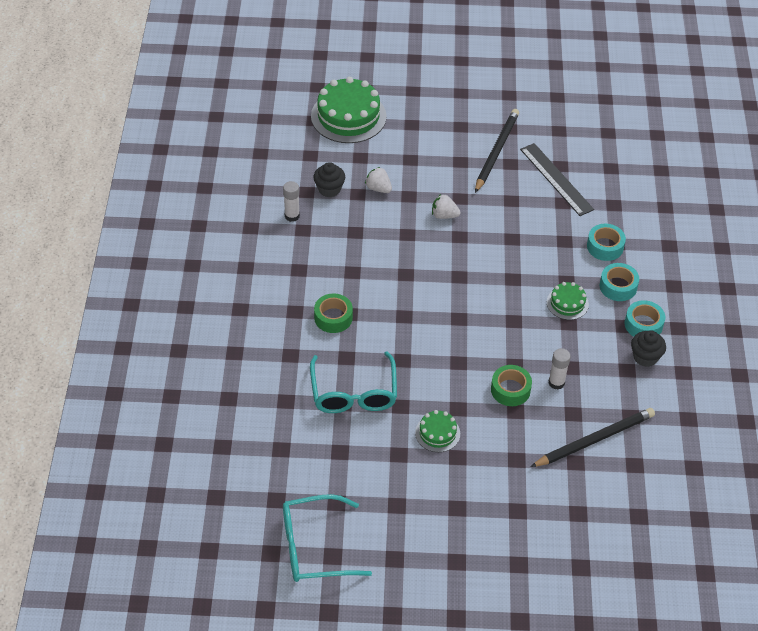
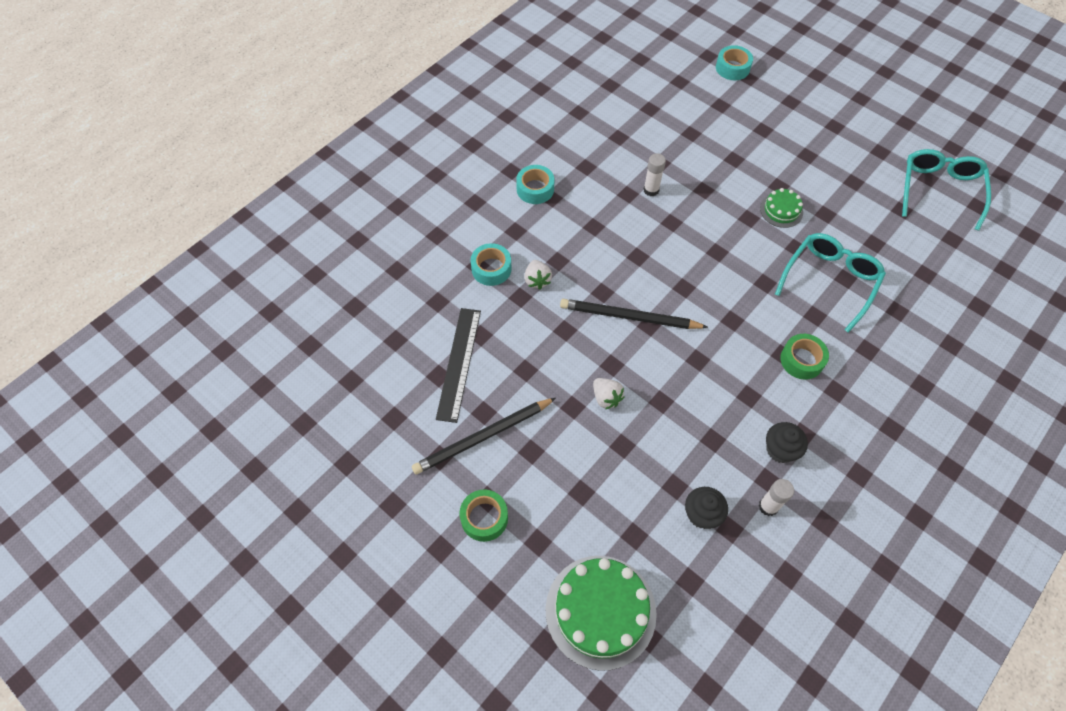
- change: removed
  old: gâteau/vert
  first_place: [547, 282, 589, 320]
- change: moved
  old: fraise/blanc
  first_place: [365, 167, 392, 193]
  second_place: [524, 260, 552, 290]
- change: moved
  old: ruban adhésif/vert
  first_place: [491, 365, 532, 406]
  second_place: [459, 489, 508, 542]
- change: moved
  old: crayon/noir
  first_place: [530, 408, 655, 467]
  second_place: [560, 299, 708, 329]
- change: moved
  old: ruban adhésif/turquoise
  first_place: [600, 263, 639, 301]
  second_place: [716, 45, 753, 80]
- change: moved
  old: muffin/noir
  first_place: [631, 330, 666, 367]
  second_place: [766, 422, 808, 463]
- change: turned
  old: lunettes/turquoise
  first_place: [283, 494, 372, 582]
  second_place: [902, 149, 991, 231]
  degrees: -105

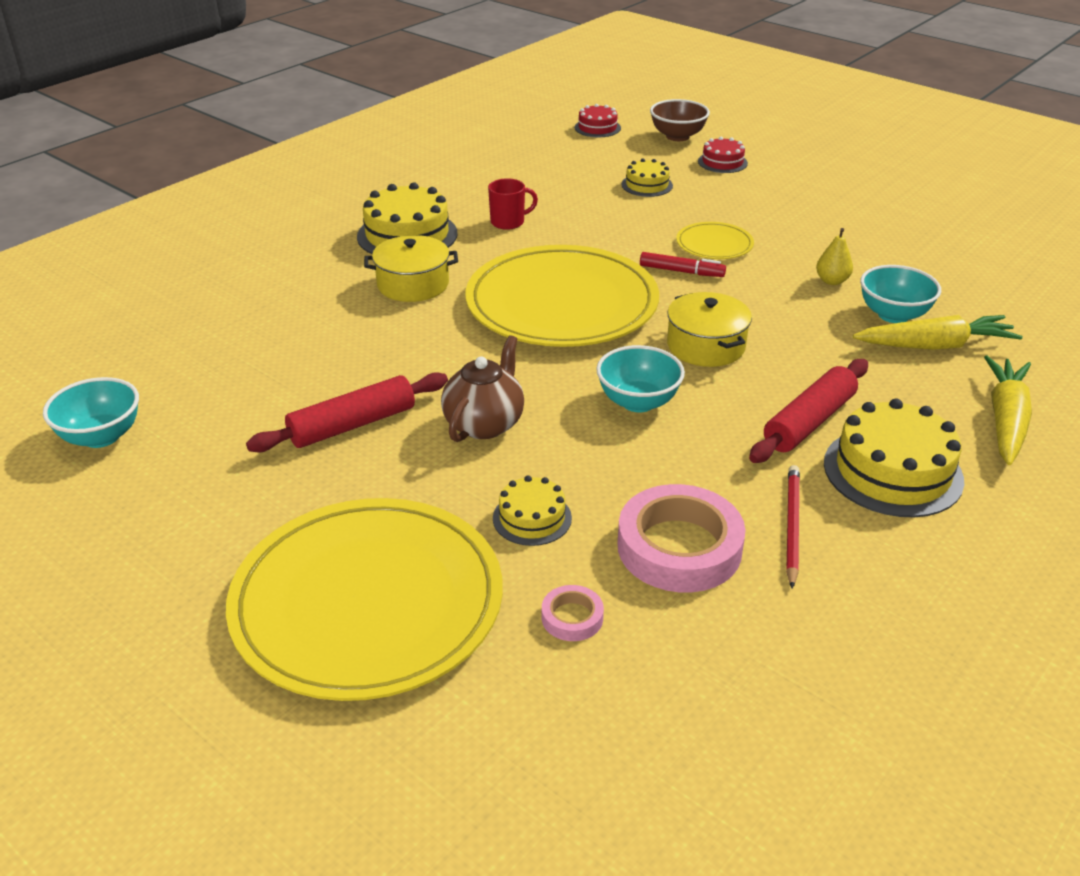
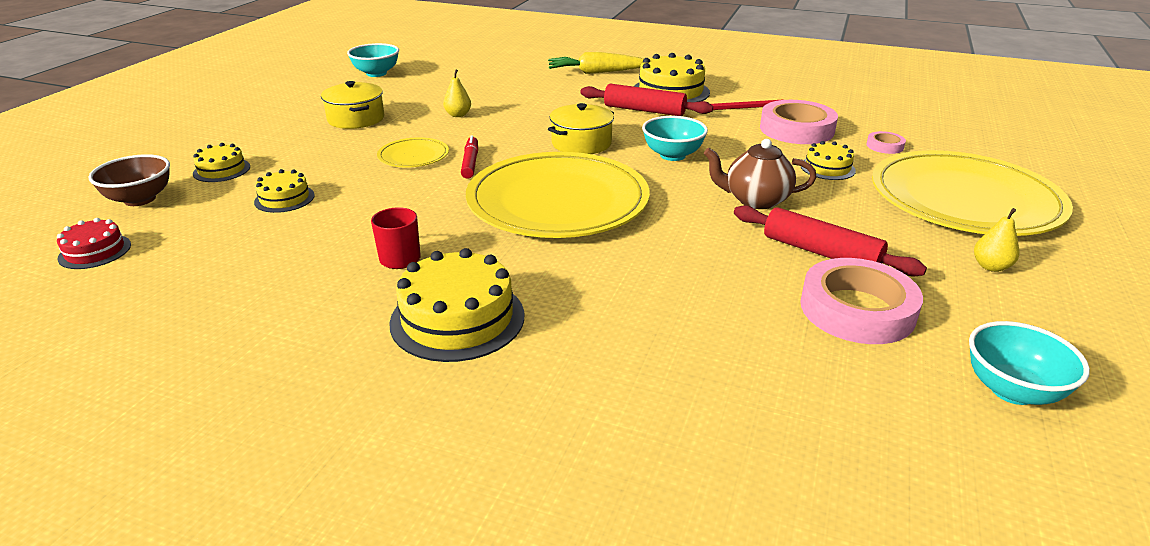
- change: removed
  old: carotte/jaune
  first_place: [853, 315, 1023, 350]
- change: added
  new: ruban adhésif/rose
  second_place: [800, 258, 923, 344]
- change: added
  new: poire/jaune
  second_place: [974, 208, 1020, 272]
- change: moved
  old: marmite/jaune
  first_place: [364, 235, 458, 302]
  second_place: [321, 81, 384, 129]
- change: moved
  old: bol/turquoise
  first_place: [860, 265, 941, 323]
  second_place: [347, 43, 399, 77]
- change: recoloured
  old: gâteau/rouge
  new: gâteau/jaune
  first_place: [698, 137, 748, 173]
  second_place: [193, 143, 250, 182]

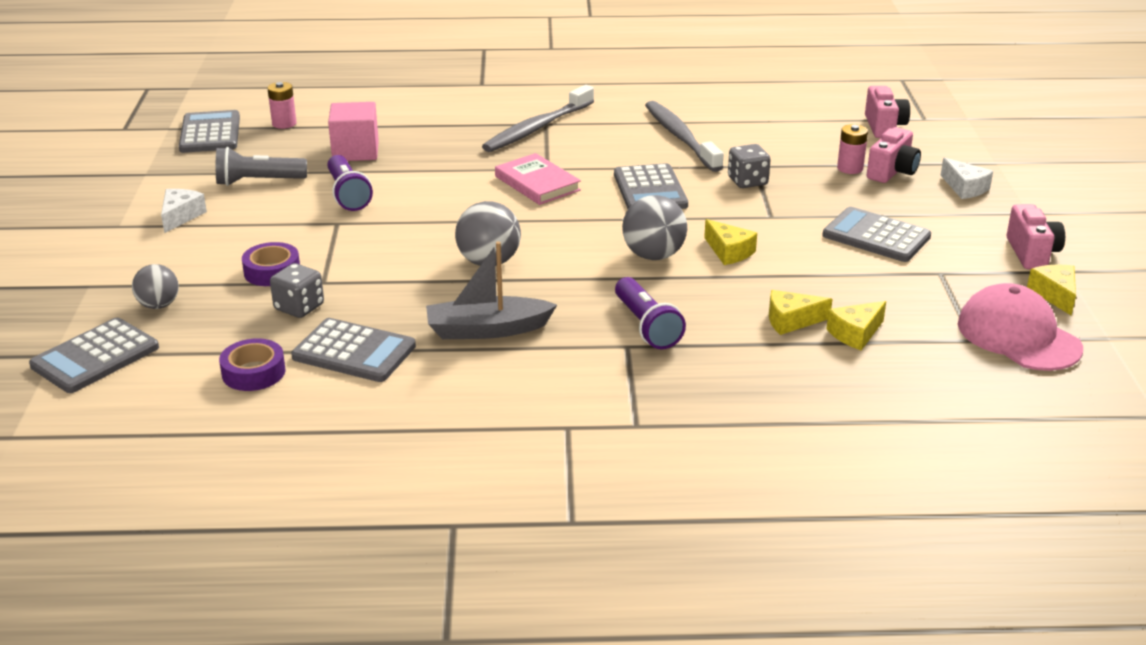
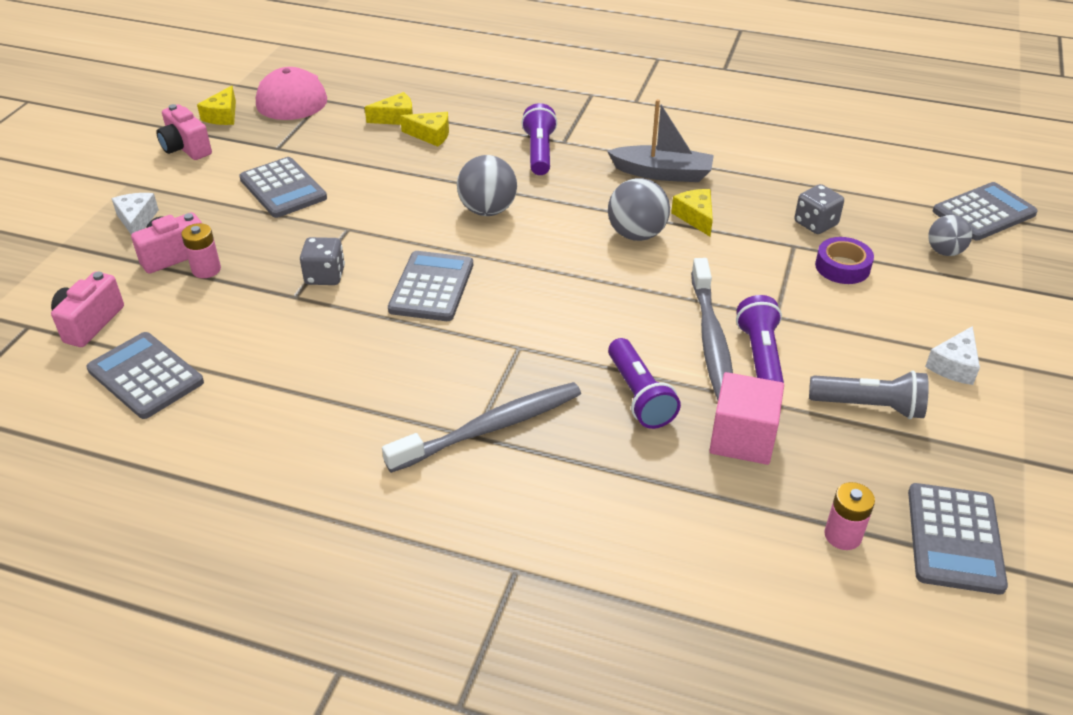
- change: removed
  old: ruban adhésif/violet
  first_place: [219, 338, 286, 391]
- change: removed
  old: livre/rose
  first_place: [495, 153, 581, 205]
- change: added
  new: lampe de poche/violet
  second_place: [608, 338, 681, 429]
- change: moved
  old: calculatrice/gris
  first_place: [291, 318, 416, 382]
  second_place: [86, 332, 204, 419]
- change: moved
  old: brosse à dents/gris
  first_place: [645, 101, 724, 172]
  second_place: [691, 258, 733, 400]
- change: moved
  old: fromage/jaune
  first_place: [704, 219, 757, 265]
  second_place: [671, 189, 713, 236]
- change: turned
  old: appareil photo/rose
  first_place: [1007, 204, 1065, 269]
  second_place: [156, 104, 212, 160]
  degrees: -60

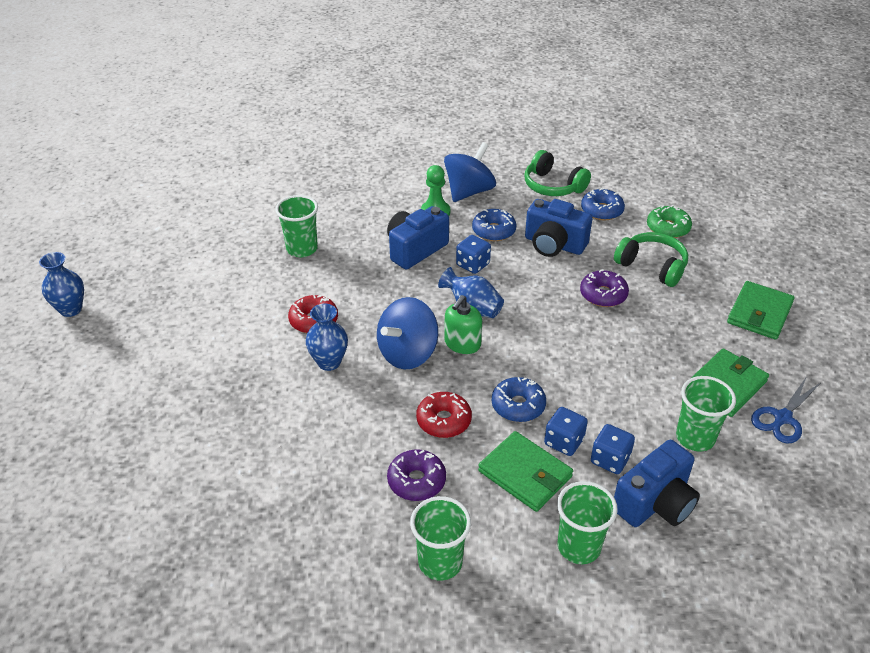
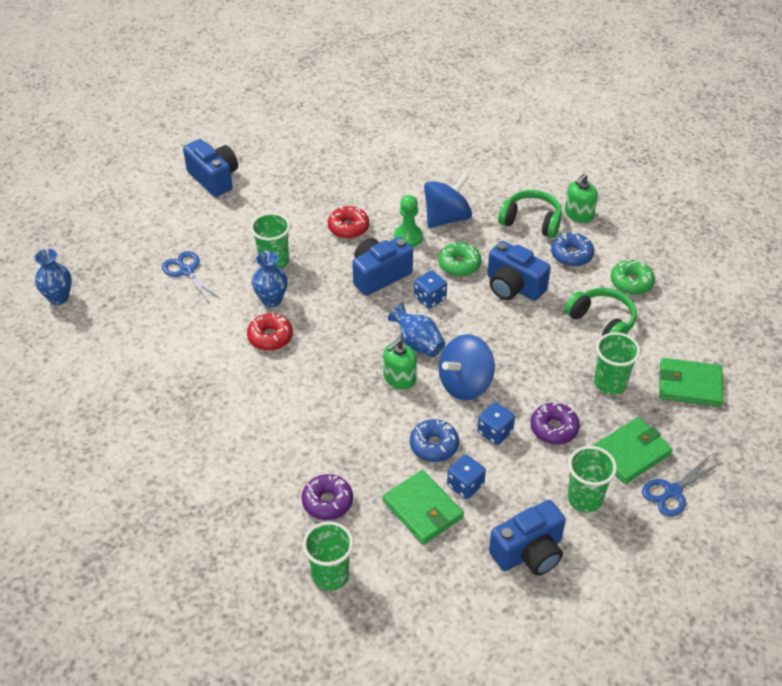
- change: added
  new: ciseaux/bleu
  second_place: [162, 251, 220, 302]
- change: added
  new: appareil photo/bleu
  second_place: [183, 139, 238, 197]
- change: added
  new: distributeur de savon/vert
  second_place: [565, 174, 598, 223]
- change: moved
  old: vase/bleu
  first_place: [306, 304, 348, 371]
  second_place: [252, 251, 288, 307]
- change: moved
  old: toupie/bleu
  first_place: [377, 297, 438, 369]
  second_place: [439, 334, 495, 400]
- change: moved
  old: beignet/rouge
  first_place: [416, 392, 472, 438]
  second_place: [328, 206, 369, 239]
- change: moved
  old: gobelet/vert
  first_place: [557, 481, 618, 564]
  second_place: [594, 332, 641, 395]
- change: moved
  old: beignet/violet
  first_place: [580, 269, 629, 307]
  second_place: [530, 402, 580, 444]
- change: moved
  old: dé/bleu
  first_place: [591, 424, 635, 474]
  second_place: [477, 402, 515, 445]
- change: recoloured
  old: beignet/bleu
  new: beignet/vert
  first_place: [472, 209, 516, 241]
  second_place: [438, 242, 481, 276]
- change: turned
  old: casque audio/vert
  first_place: [525, 150, 591, 196]
  second_place: [498, 190, 562, 238]
  degrees: 150
- change: turned
  old: portefeuille/vert
  first_place: [727, 281, 795, 340]
  second_place: [659, 358, 723, 407]
  degrees: 60

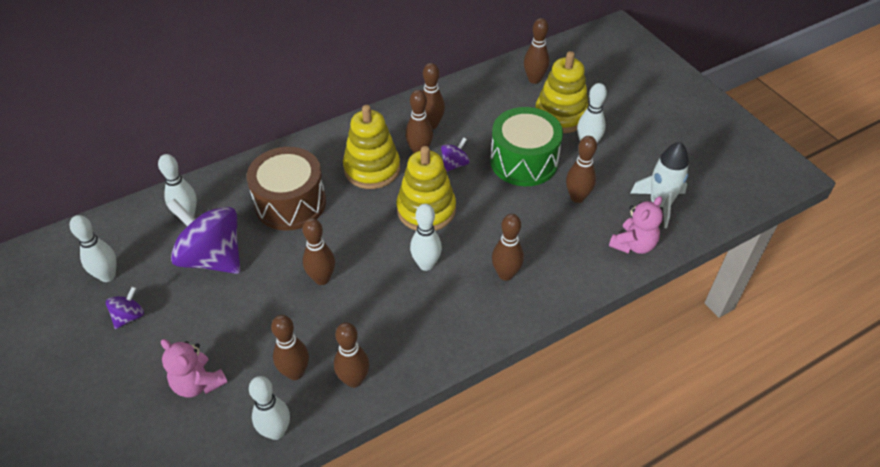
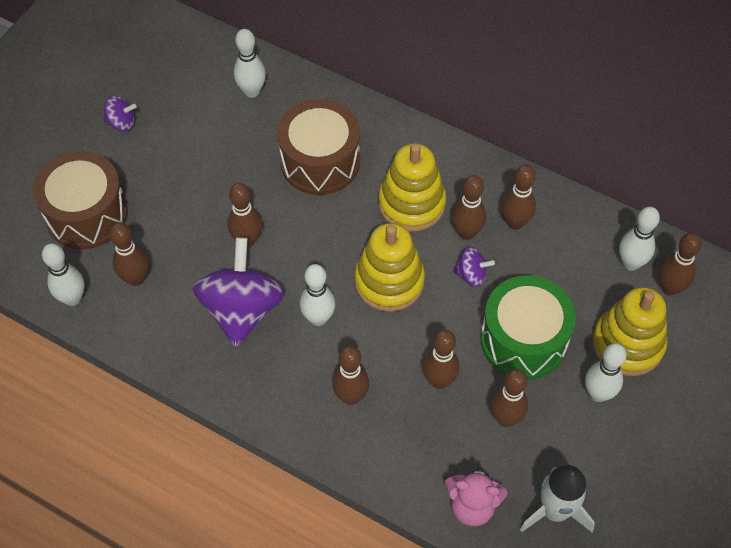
- change: moved
  old: quille/blanc
  first_place: [70, 215, 116, 282]
  second_place: [619, 207, 660, 271]
- change: moved
  old: toupie/violet
  first_place: [167, 198, 241, 274]
  second_place: [192, 237, 285, 347]
- change: moved
  old: quille/marron
  first_place: [334, 322, 369, 388]
  second_place: [423, 330, 459, 389]
- change: replaced
  old: ours en peluche/rose
  new: tambour/marron
  first_place: [161, 339, 228, 398]
  second_place: [33, 151, 128, 249]

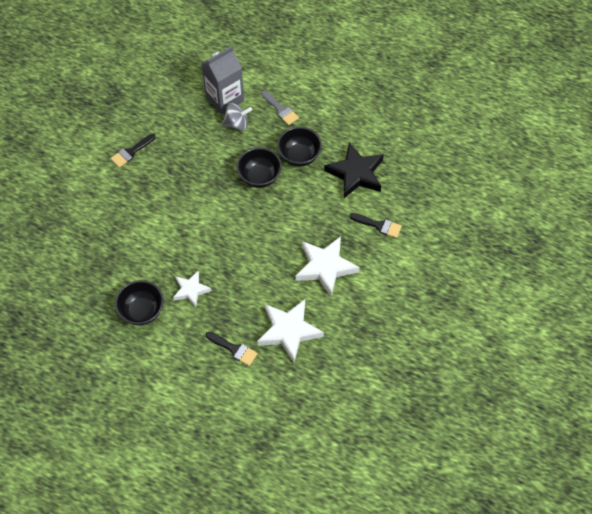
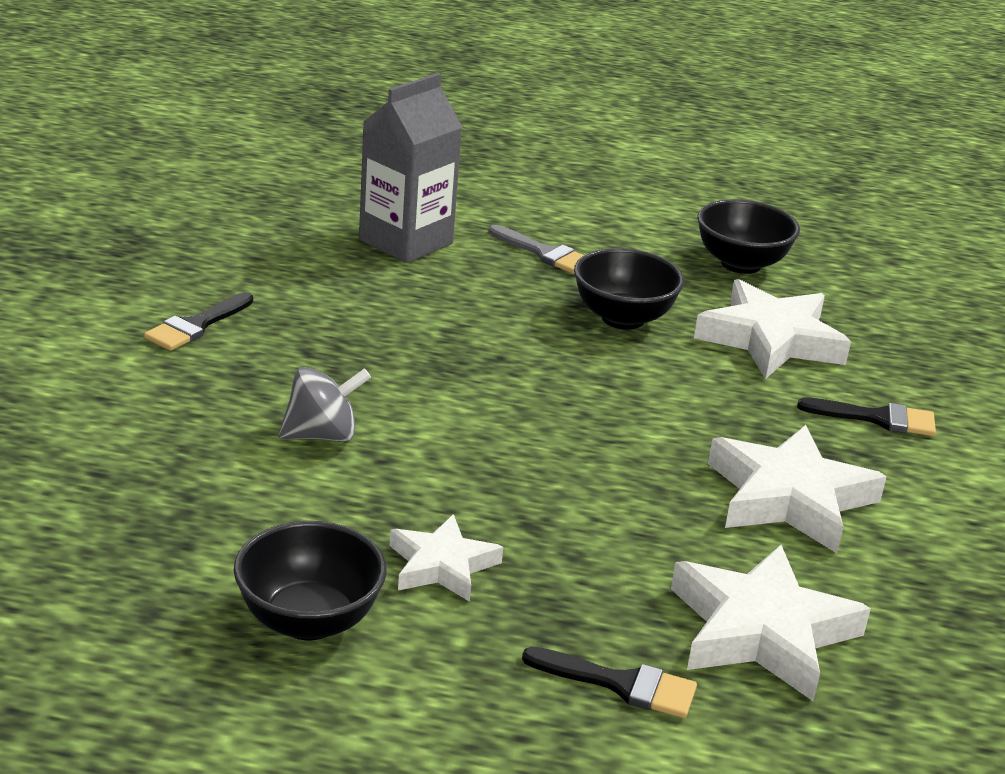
- change: moved
  old: toupie/gris
  first_place: [222, 103, 252, 131]
  second_place: [279, 367, 371, 442]
- change: moved
  old: bol/noir
  first_place: [237, 147, 282, 188]
  second_place: [697, 199, 800, 274]
- change: recoloured
  old: étoile/noir
  new: étoile/blanc
  first_place: [324, 142, 384, 198]
  second_place: [694, 279, 851, 379]

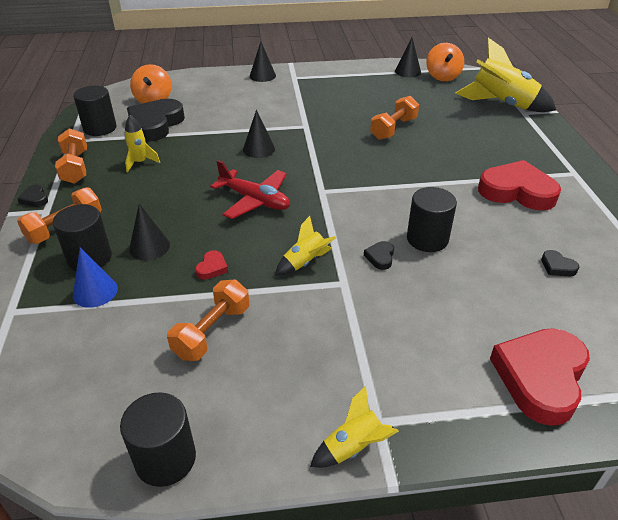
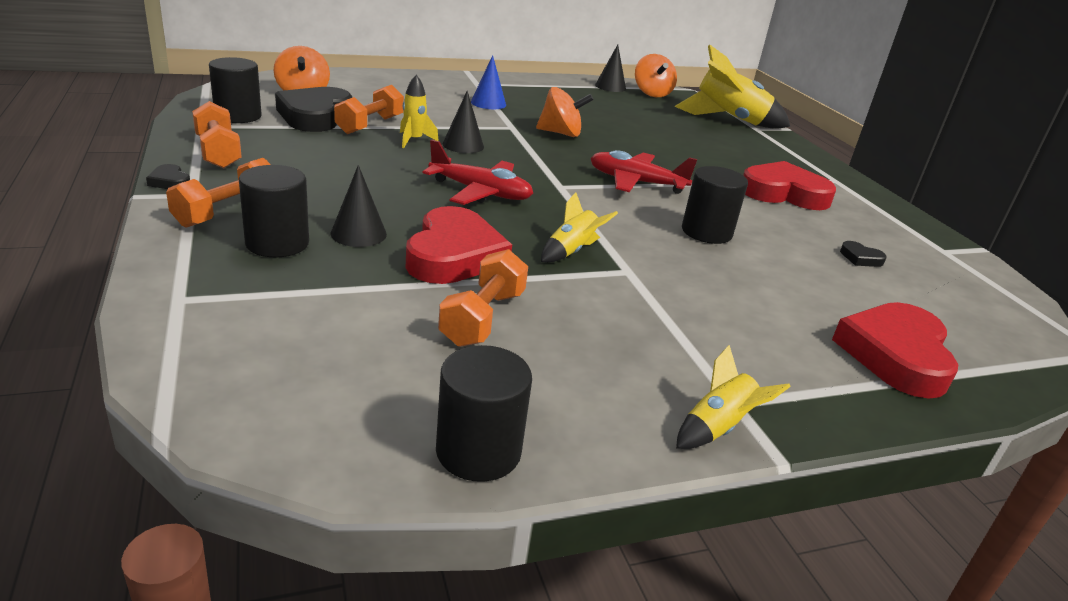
- change: removed
  old: cône/noir
  first_place: [250, 41, 276, 82]
- change: removed
  old: cœur/noir
  first_place: [364, 241, 394, 270]
- change: added
  new: toupie/orange
  second_place: [536, 87, 594, 137]
- change: added
  new: avion/rouge
  second_place: [590, 150, 697, 194]
- change: moved
  old: cône/bleu
  first_place: [73, 247, 118, 308]
  second_place: [471, 55, 506, 109]
- change: moved
  old: fusée/jaune
  first_place: [125, 115, 160, 172]
  second_place: [400, 75, 439, 148]
- change: moved
  old: haltère/orange
  first_place: [370, 96, 419, 140]
  second_place: [334, 85, 404, 134]
- change: resized
  old: cœur/rouge
  first_place: [195, 250, 228, 280]
  second_place: [406, 206, 512, 284]
  factor: 2.44

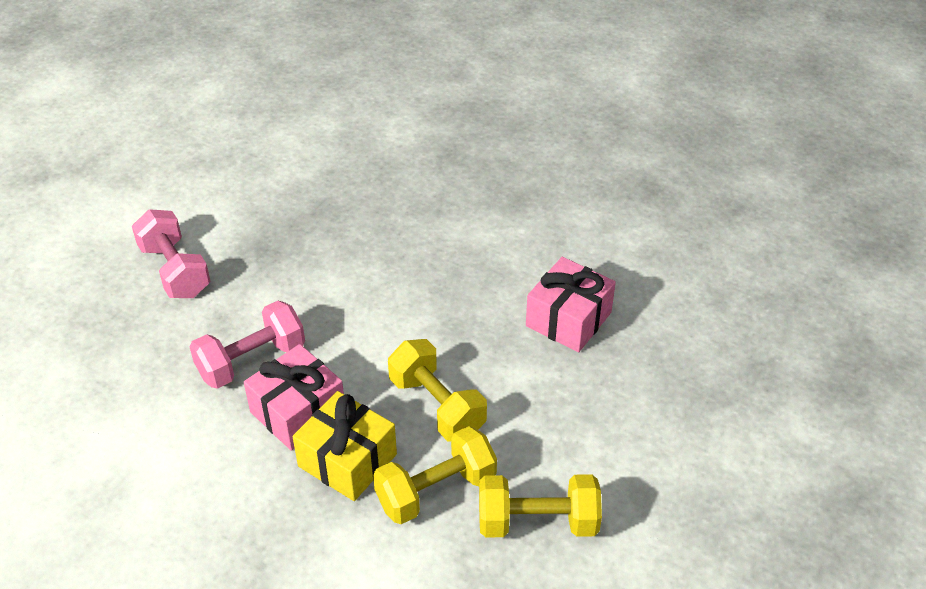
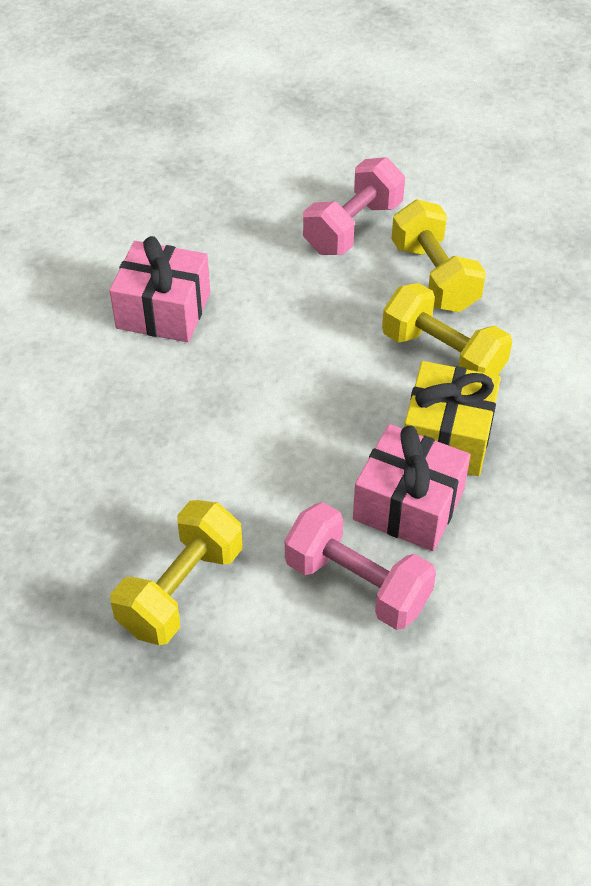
- change: moved
  old: haltère/rose
  first_place: [132, 209, 210, 298]
  second_place: [303, 157, 405, 255]
- change: moved
  old: haltère/jaune
  first_place: [388, 339, 487, 441]
  second_place: [111, 500, 243, 645]

